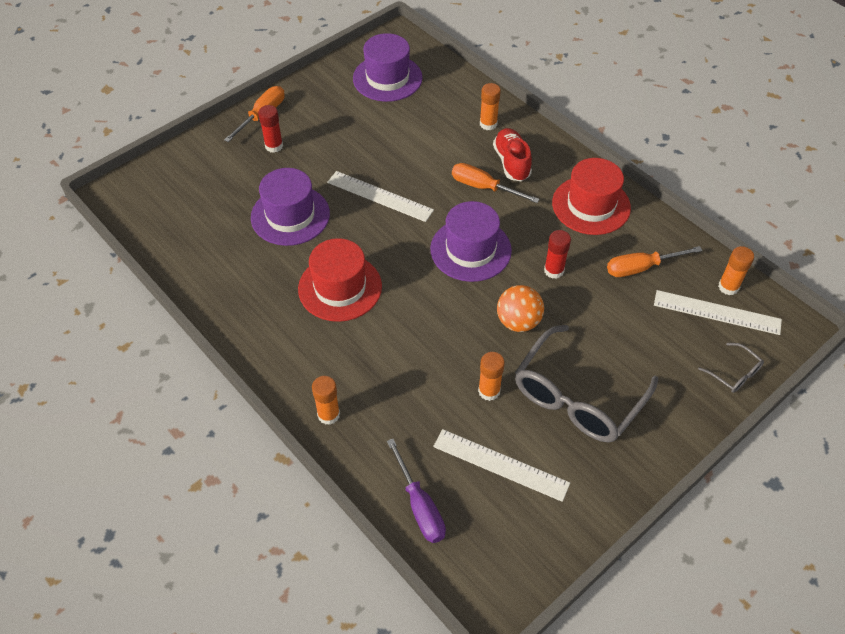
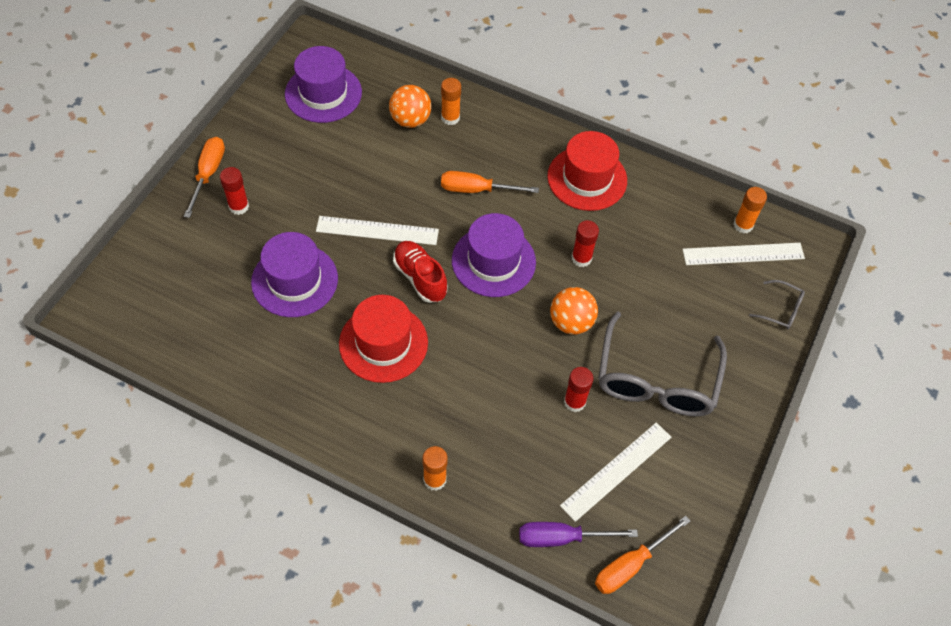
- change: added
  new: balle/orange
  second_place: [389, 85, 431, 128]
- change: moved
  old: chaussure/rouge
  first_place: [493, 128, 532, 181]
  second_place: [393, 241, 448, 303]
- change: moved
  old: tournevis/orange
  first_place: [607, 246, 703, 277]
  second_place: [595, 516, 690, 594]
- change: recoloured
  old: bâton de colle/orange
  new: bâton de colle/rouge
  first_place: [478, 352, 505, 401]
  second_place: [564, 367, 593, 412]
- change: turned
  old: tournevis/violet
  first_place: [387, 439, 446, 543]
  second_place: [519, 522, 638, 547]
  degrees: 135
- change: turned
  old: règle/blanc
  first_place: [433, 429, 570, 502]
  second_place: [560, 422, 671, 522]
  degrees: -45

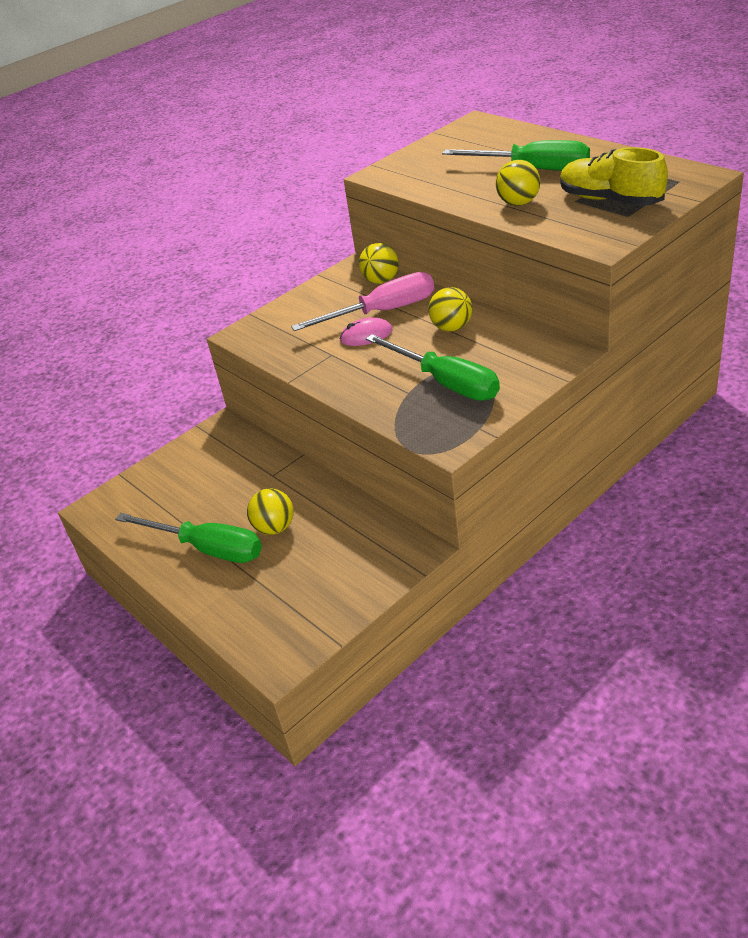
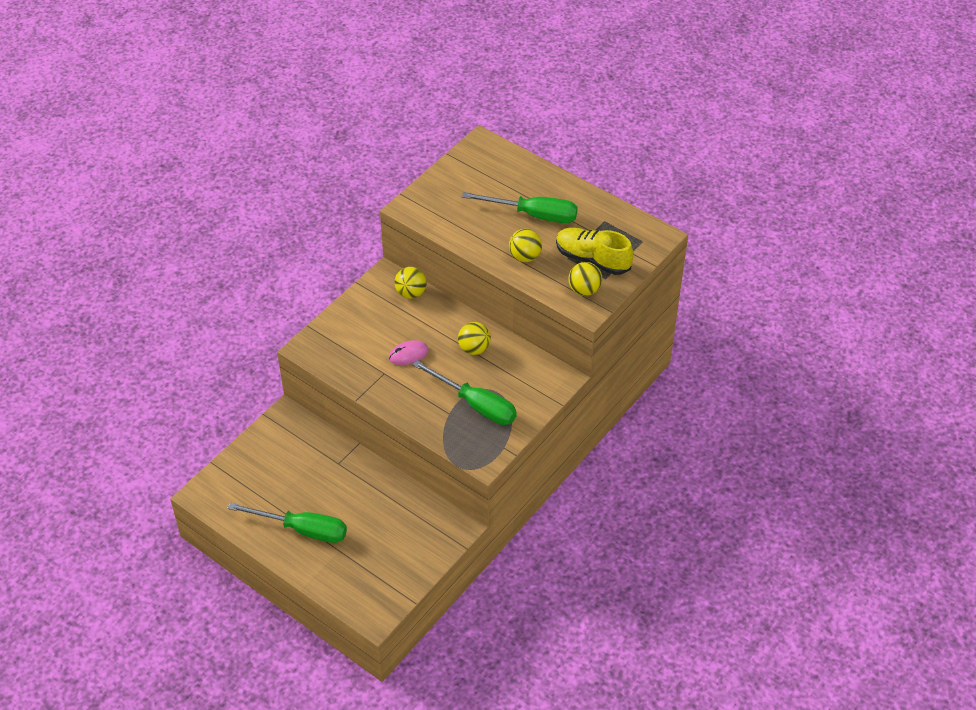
- change: removed
  old: tournevis/rose
  first_place: [291, 272, 434, 331]
- change: moved
  old: balle/jaune
  first_place: [247, 488, 294, 535]
  second_place: [568, 262, 602, 296]

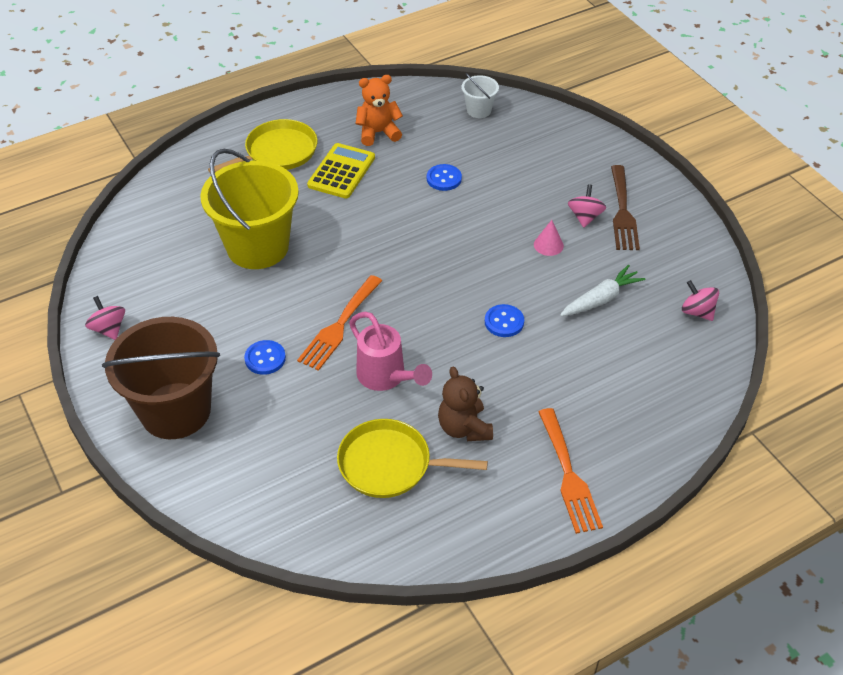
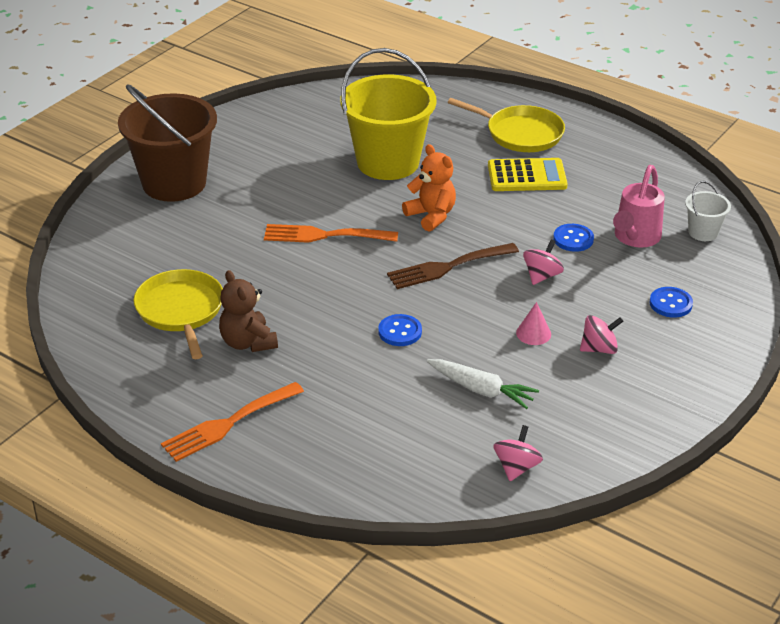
- change: moved
  old: toupie/rose
  first_place: [85, 296, 125, 340]
  second_place: [523, 239, 564, 285]
- change: moved
  old: bouton/bleu
  first_place: [244, 340, 286, 375]
  second_place: [649, 287, 693, 318]
- change: moved
  old: arrosoir/rose
  first_place: [349, 312, 432, 391]
  second_place: [613, 165, 665, 248]
- change: moved
  old: ours en peluche/orange
  first_place: [355, 75, 403, 146]
  second_place: [402, 144, 456, 232]
- change: moved
  old: fourchette/marron
  first_place: [611, 165, 640, 250]
  second_place: [387, 243, 519, 289]
- change: turned
  old: ours en peluche/marron
  first_place: [438, 366, 493, 441]
  second_place: [219, 270, 278, 352]
  degrees: -75

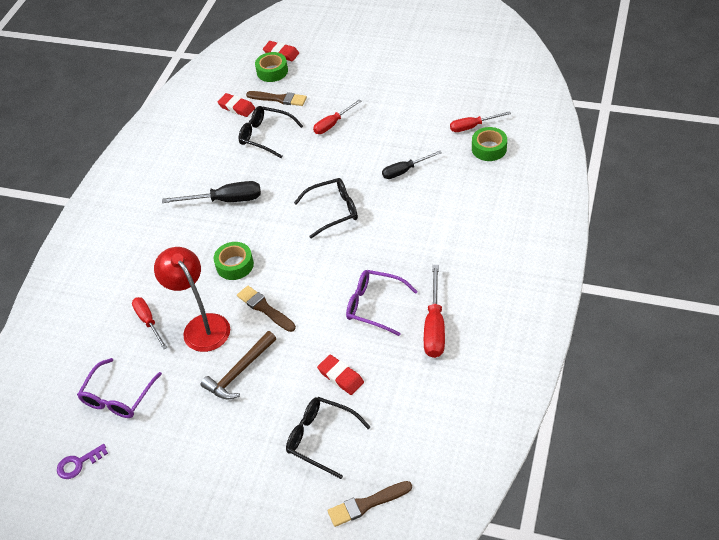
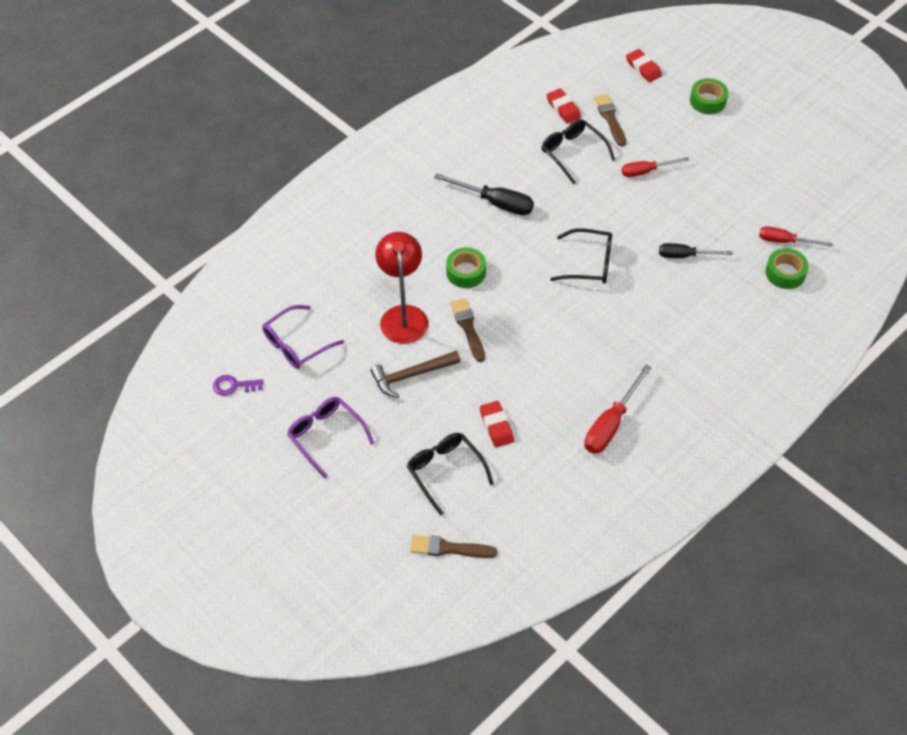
- change: removed
  old: tournevis/rouge
  first_place: [132, 297, 168, 350]
- change: moved
  old: ruban adhésif/vert
  first_place: [255, 52, 288, 82]
  second_place: [690, 78, 728, 114]
- change: moved
  old: lunettes/violet
  first_place: [346, 270, 418, 336]
  second_place: [287, 397, 374, 478]
- change: turned
  old: pinceau/marron
  first_place: [246, 91, 307, 106]
  second_place: [594, 94, 626, 146]
  degrees: -150

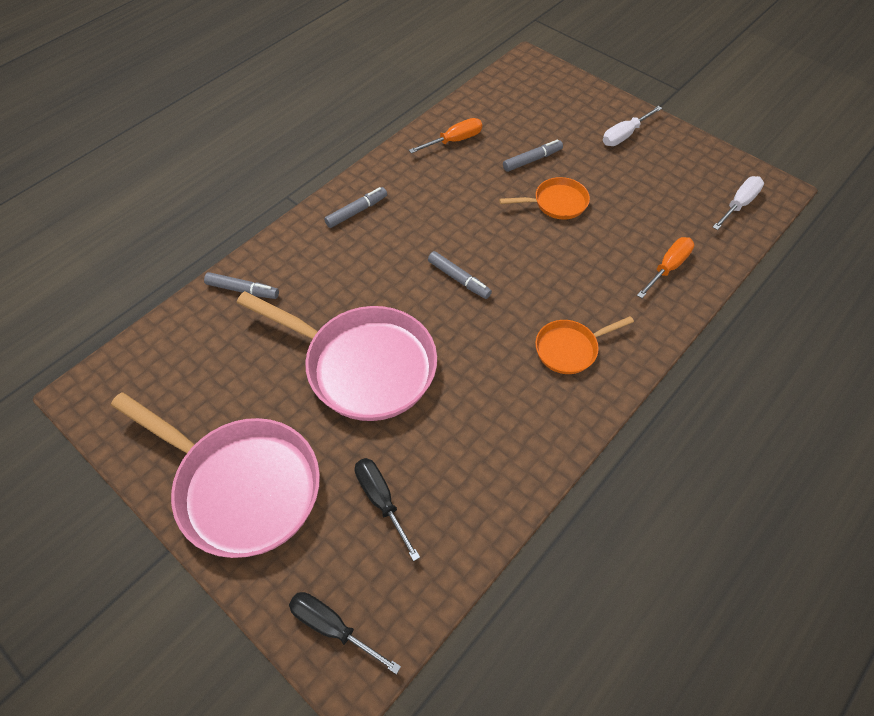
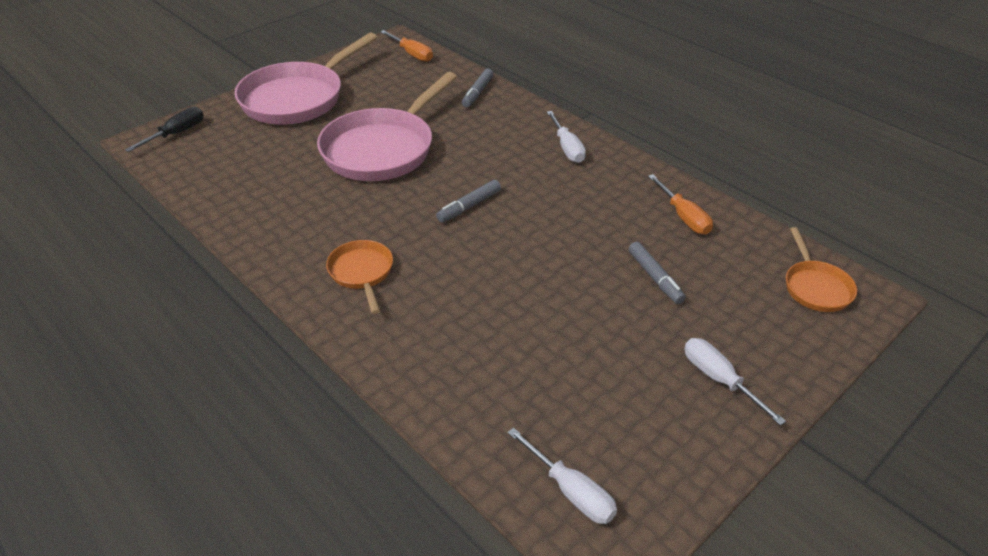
- change: removed
  old: tournevis/noir
  first_place: [355, 458, 420, 561]
- change: moved
  old: poêle/orange
  first_place: [499, 177, 590, 220]
  second_place: [786, 227, 857, 312]
- change: moved
  old: tournevis/orange
  first_place: [637, 237, 694, 298]
  second_place: [381, 30, 433, 62]
- change: replaced
  old: feutre/gris
  new: tournevis/blanc
  first_place: [324, 187, 387, 228]
  second_place: [547, 111, 586, 163]

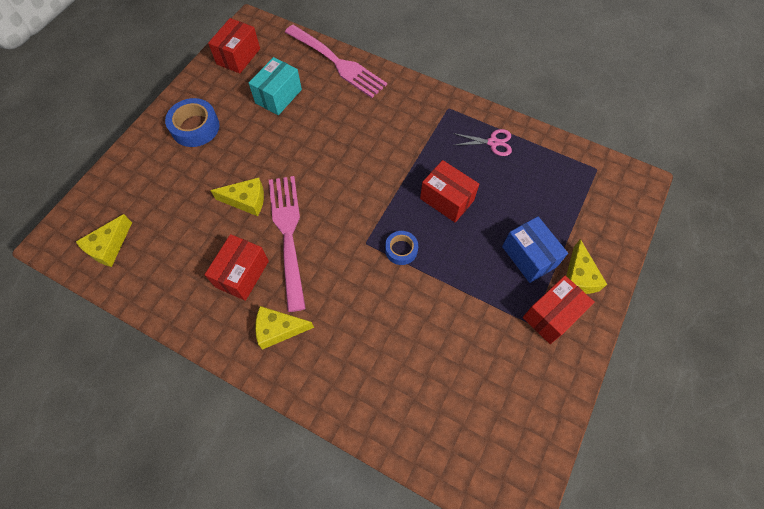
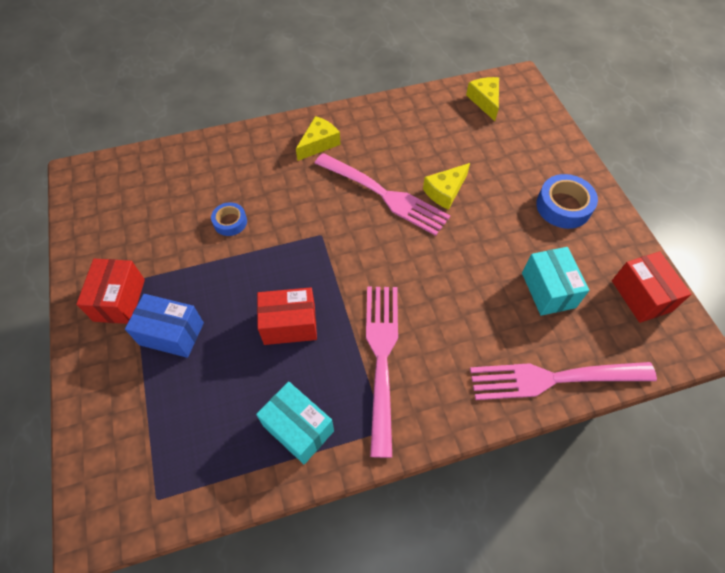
- change: removed
  old: boîte/rouge
  first_place: [205, 234, 269, 301]
- change: removed
  old: fromage/jaune
  first_place: [566, 239, 607, 294]
- change: added
  new: fourchette/rose
  second_place: [366, 286, 398, 458]
- change: moved
  old: ruban adhésif/bleu
  first_place: [385, 231, 418, 265]
  second_place: [211, 202, 247, 236]
- change: replaced
  old: ciseaux/rose
  new: boîte/turquoise
  first_place: [453, 129, 512, 156]
  second_place: [256, 381, 334, 464]

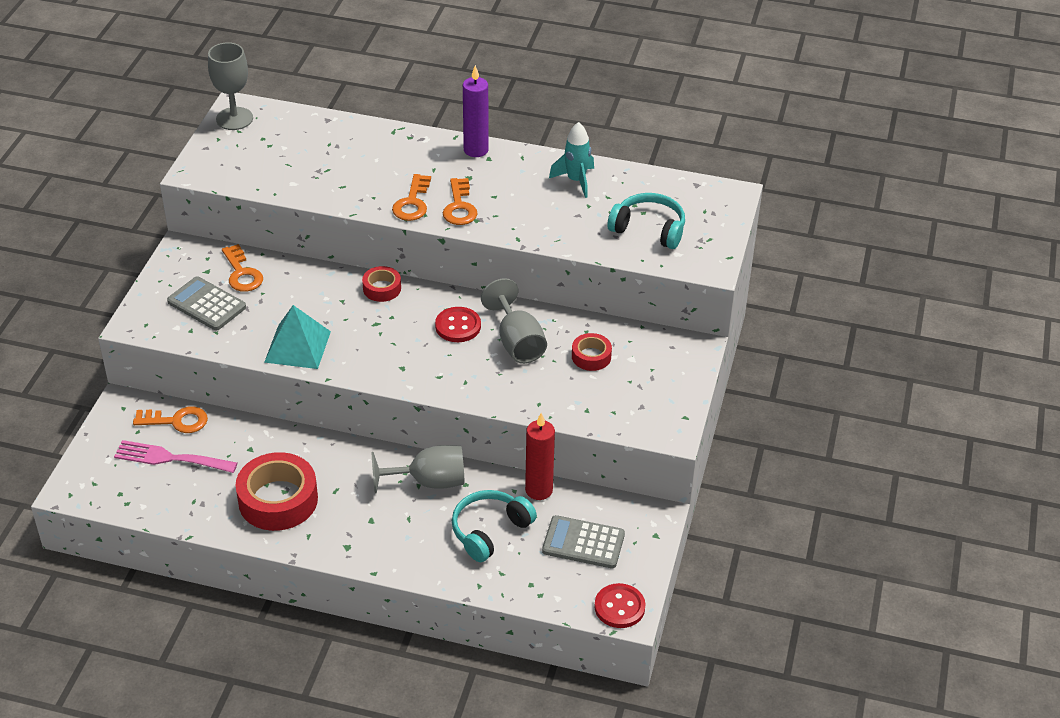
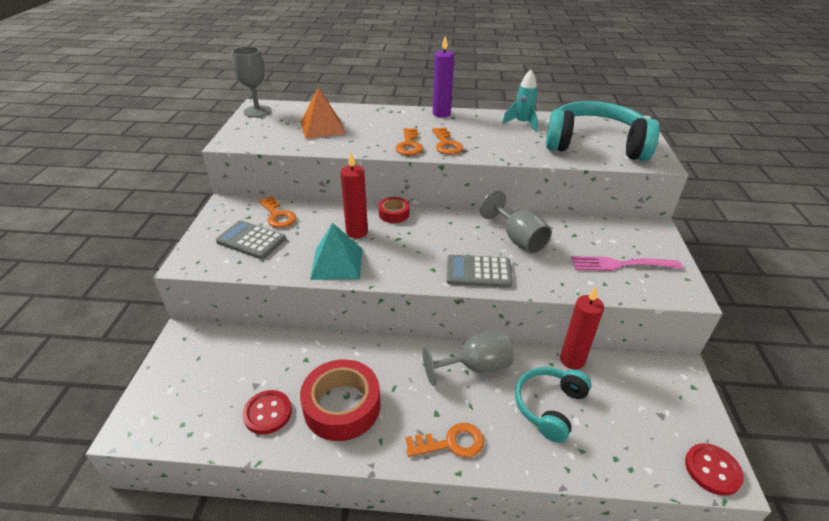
- change: removed
  old: ruban adhésif/rouge
  first_place: [572, 333, 612, 371]
- change: added
  new: pyramide/orange
  second_place: [301, 88, 346, 139]
- change: added
  new: bougie/rouge
  second_place: [340, 152, 368, 238]
- change: moved
  old: fourchette/rose
  first_place: [114, 440, 237, 473]
  second_place: [571, 256, 683, 271]
- change: moved
  old: clé/orange
  first_place: [133, 406, 208, 433]
  second_place: [406, 423, 484, 458]
- change: moved
  old: bouton/rouge
  first_place: [435, 307, 481, 342]
  second_place: [242, 390, 292, 434]
- change: moved
  old: calculatrice/gris
  first_place: [542, 515, 625, 568]
  second_place: [447, 255, 513, 288]
- change: resized
  old: casque audio/turquoise
  first_place: [608, 193, 685, 249]
  second_place: [546, 101, 660, 161]
  factor: 1.75

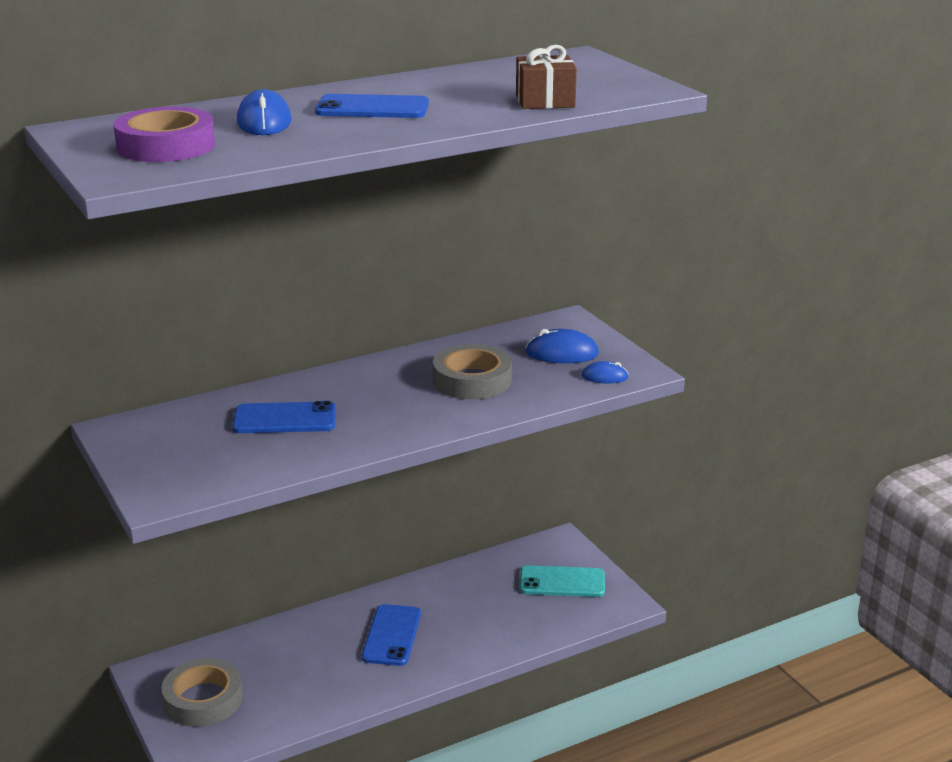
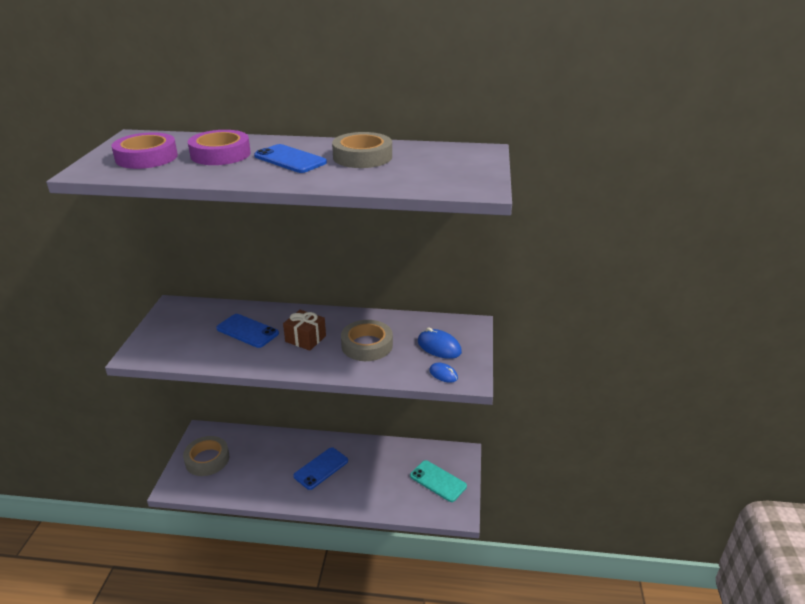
- change: added
  new: ruban adhésif/gris
  second_place: [332, 132, 392, 168]
- change: moved
  old: cadeau/marron
  first_place: [516, 45, 577, 109]
  second_place: [283, 310, 326, 351]
- change: replaced
  old: souris/bleu
  new: ruban adhésif/violet
  first_place: [237, 89, 292, 135]
  second_place: [188, 130, 251, 165]

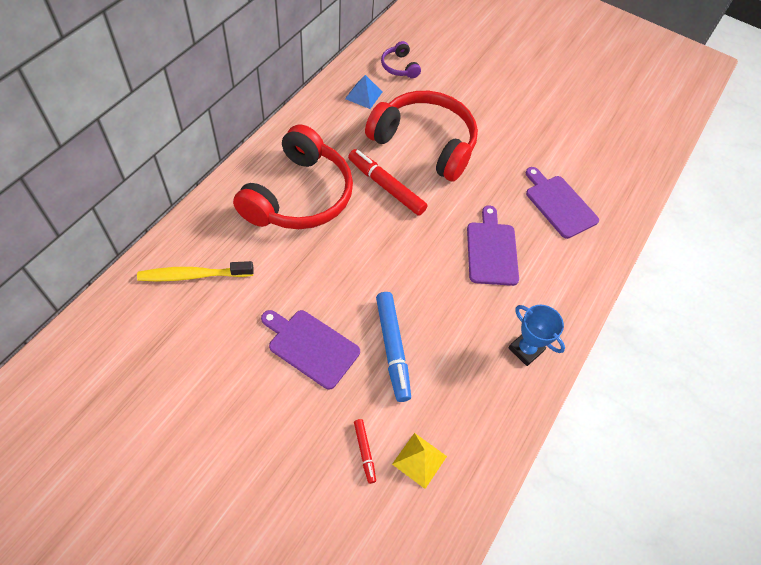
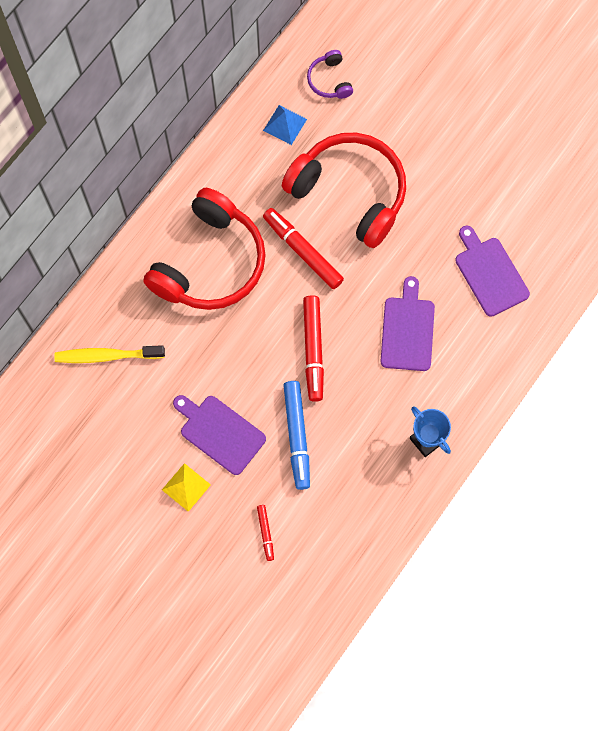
- change: added
  new: feutre/rouge
  second_place: [303, 295, 324, 402]
- change: moved
  old: pyramide/jaune
  first_place: [392, 433, 447, 489]
  second_place: [162, 463, 211, 512]

